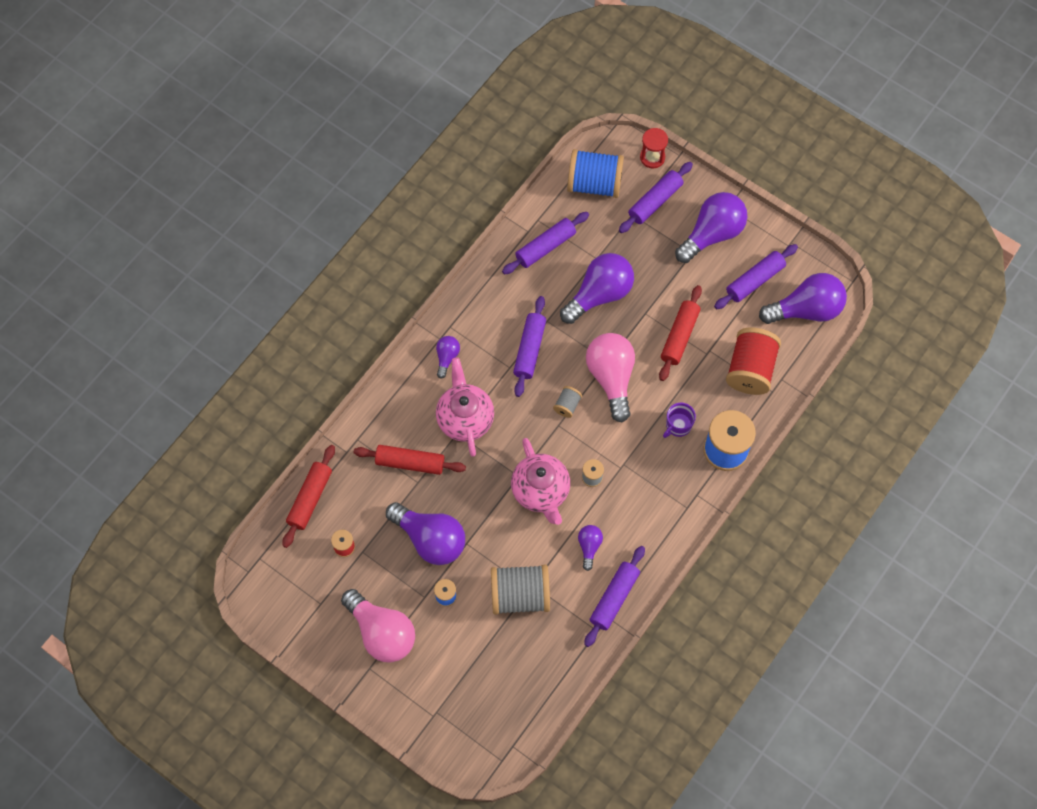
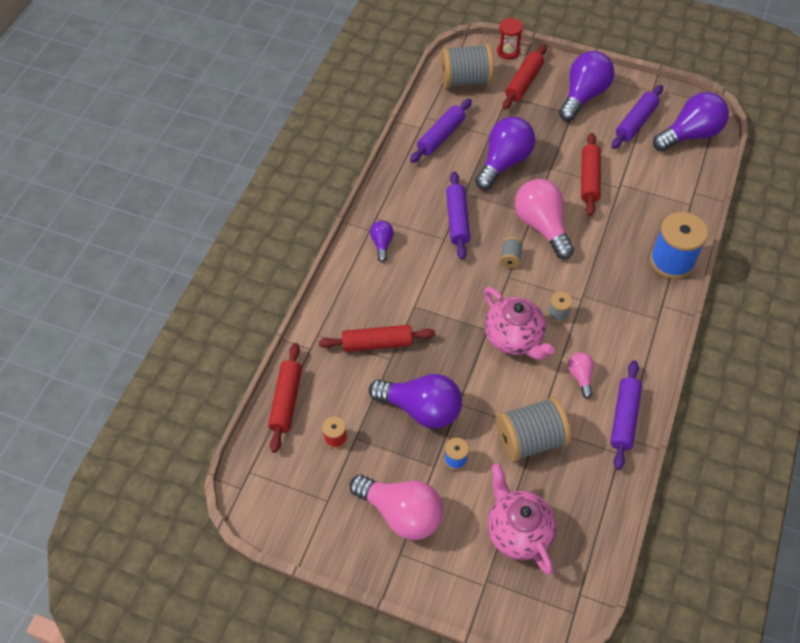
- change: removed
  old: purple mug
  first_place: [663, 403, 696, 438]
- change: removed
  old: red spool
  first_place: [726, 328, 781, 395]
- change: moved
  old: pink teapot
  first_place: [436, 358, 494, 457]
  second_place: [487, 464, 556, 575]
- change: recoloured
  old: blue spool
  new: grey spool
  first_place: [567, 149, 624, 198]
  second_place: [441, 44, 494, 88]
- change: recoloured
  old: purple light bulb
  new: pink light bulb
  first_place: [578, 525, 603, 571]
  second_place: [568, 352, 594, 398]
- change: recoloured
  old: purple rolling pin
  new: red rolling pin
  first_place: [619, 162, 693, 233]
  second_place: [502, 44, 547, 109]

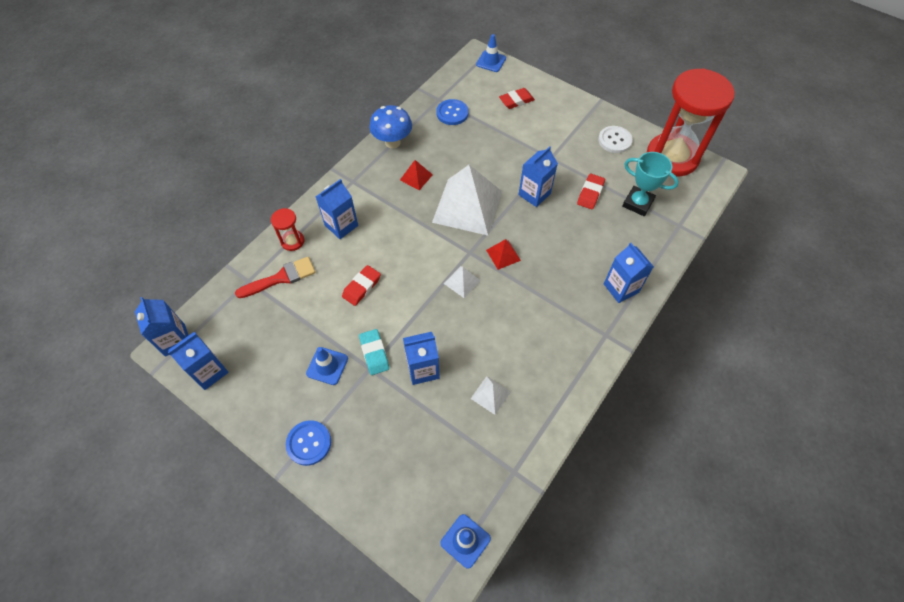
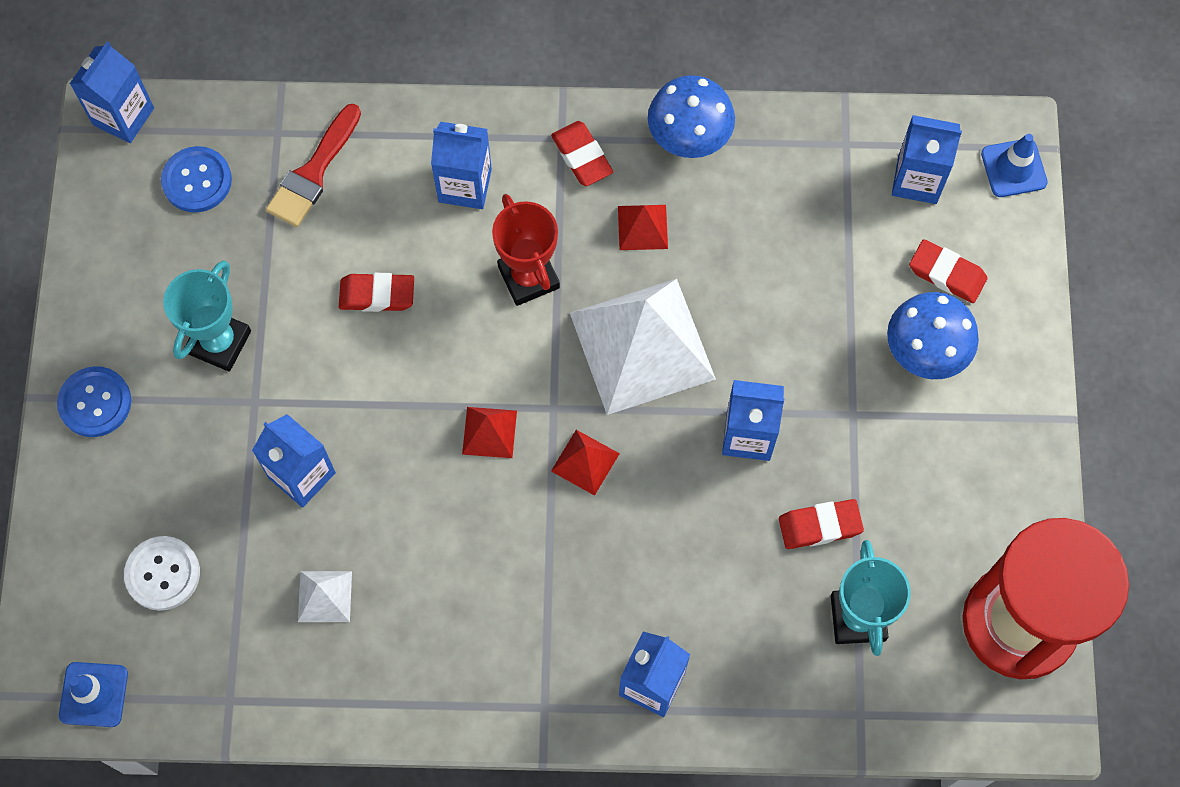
- change: removed
  old: red hourglass
  first_place: [271, 208, 304, 251]
- change: removed
  old: turquoise eraser
  first_place: [359, 329, 389, 375]
- change: added
  new: red trophy
  second_place: [492, 194, 560, 306]
- change: added
  new: red eraser
  second_place: [551, 121, 613, 186]
- change: added
  new: blue mushroom
  second_place: [887, 292, 979, 379]
- change: moved
  old: blue carton
  first_place: [168, 332, 229, 390]
  second_place: [892, 115, 962, 204]
- change: moved
  old: blue button
  first_place: [436, 99, 469, 125]
  second_place: [161, 146, 232, 212]
- change: moved
  old: white button
  first_place: [598, 126, 633, 153]
  second_place: [124, 536, 200, 611]
- change: replaced
  old: blue traffic cone
  new: turquoise trophy
  first_place: [306, 347, 348, 385]
  second_place: [163, 260, 251, 372]
- change: recoloured
  old: white pyramid
  new: red pyramid
  first_place: [444, 266, 481, 298]
  second_place: [462, 407, 517, 458]
- change: turned
  old: red brush
  first_place: [235, 257, 315, 298]
  second_place: [266, 104, 361, 227]
  degrees: 90

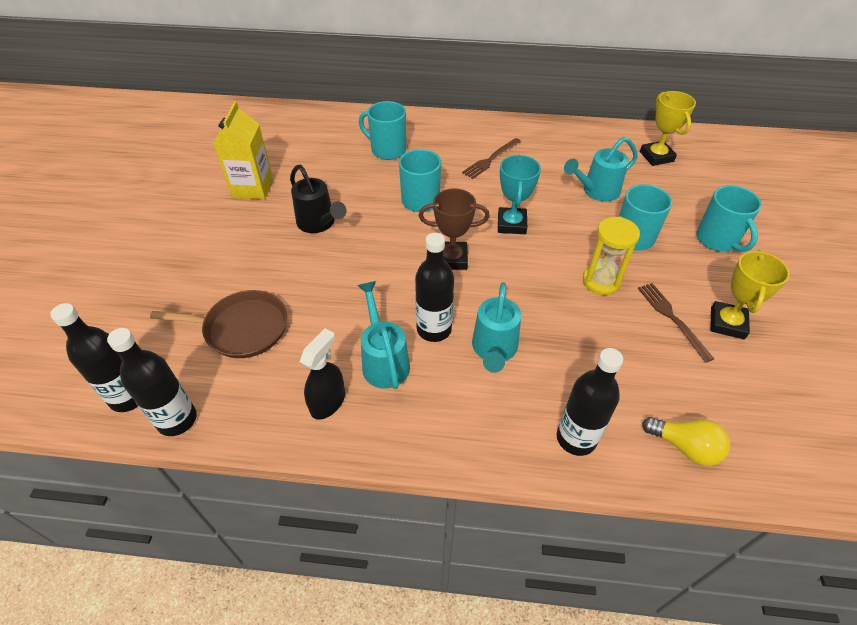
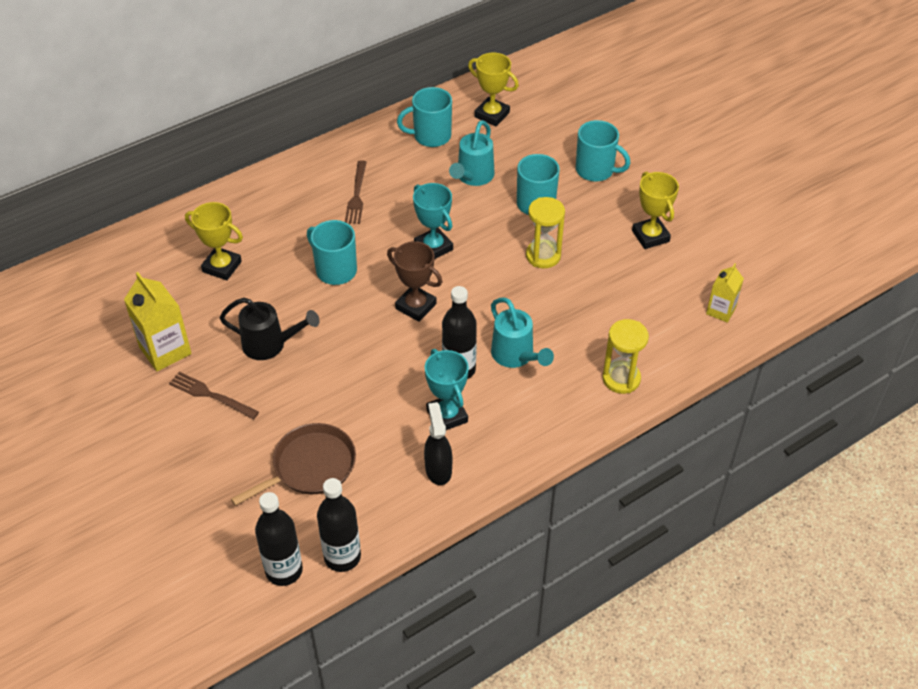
- change: removed
  old: yellow light bulb
  first_place: [642, 417, 730, 466]
- change: added
  new: yellow trophy
  second_place: [185, 202, 243, 280]
- change: added
  new: yellow carton
  second_place: [706, 264, 744, 323]
- change: moved
  old: turquoise mug
  first_place: [359, 101, 406, 160]
  second_place: [397, 87, 452, 147]
- change: moved
  old: brown fork
  first_place: [638, 283, 714, 363]
  second_place: [169, 372, 259, 420]
- change: replaced
  old: turquoise watering can
  new: turquoise trophy
  first_place: [357, 281, 410, 389]
  second_place: [425, 349, 469, 430]
- change: replaced
  old: black bottle
  new: yellow hourglass
  first_place: [557, 348, 623, 456]
  second_place: [602, 319, 649, 394]
- change: turned
  old: brown trophy
  first_place: [419, 188, 490, 270]
  second_place: [387, 241, 442, 322]
  degrees: 75

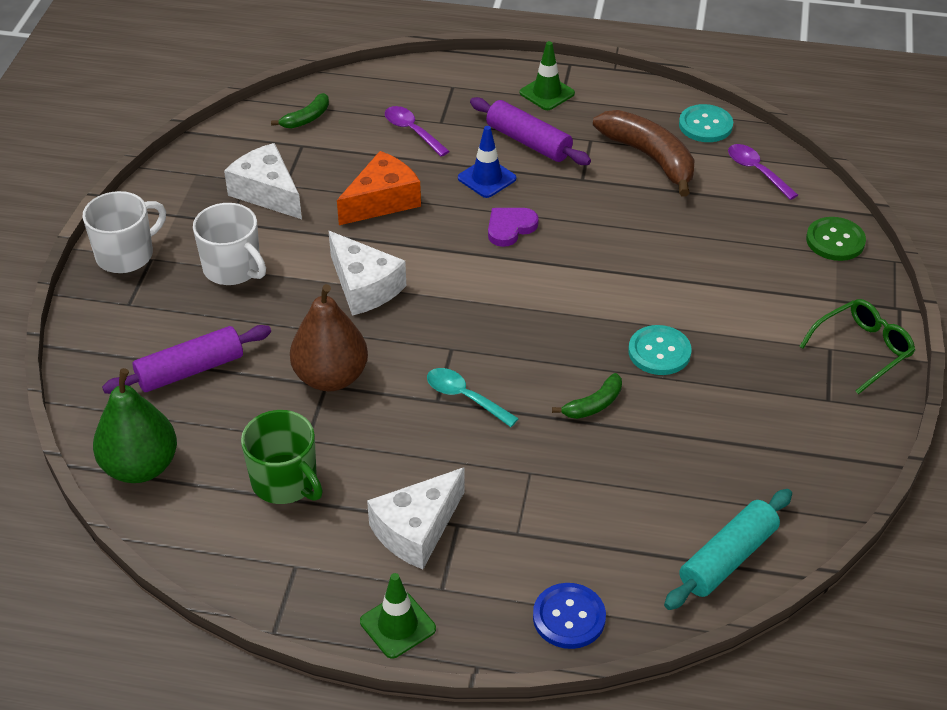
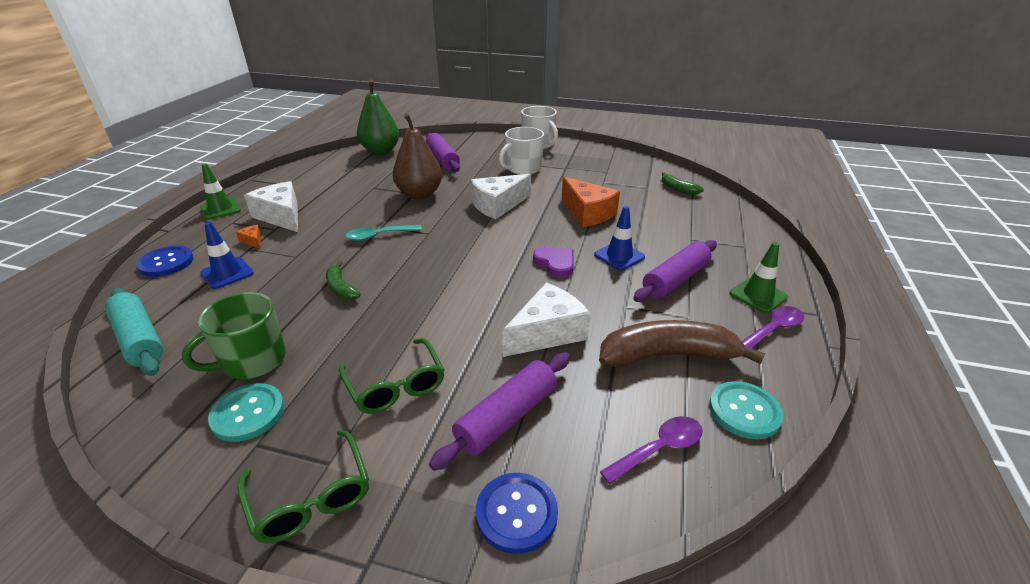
- change: added
  new: blue traffic cone
  second_place: [200, 222, 254, 289]
- change: added
  new: orange cheese
  second_place: [236, 225, 261, 248]
- change: added
  new: green glasses
  second_place: [339, 338, 444, 414]
- change: added
  new: purple rolling pin
  second_place: [429, 353, 570, 471]
- change: moved
  old: white cheese
  first_place: [224, 143, 302, 219]
  second_place: [502, 283, 591, 357]
- change: moved
  old: green mug
  first_place: [241, 410, 323, 504]
  second_place: [182, 292, 286, 379]
- change: moved
  old: purple spoon
  first_place: [385, 106, 450, 157]
  second_place: [742, 306, 804, 349]
- change: moved
  old: turquoise button
  first_place: [628, 325, 691, 375]
  second_place: [208, 383, 284, 442]
- change: recoloured
  old: green button
  new: blue button
  first_place: [806, 217, 866, 261]
  second_place: [476, 473, 558, 554]
- change: turned
  old: turquoise spoon
  first_place: [427, 368, 519, 427]
  second_place: [346, 225, 422, 241]
  degrees: -150
- change: turned
  old: brown banana
  first_place: [593, 110, 694, 197]
  second_place: [599, 320, 765, 367]
  degrees: -150

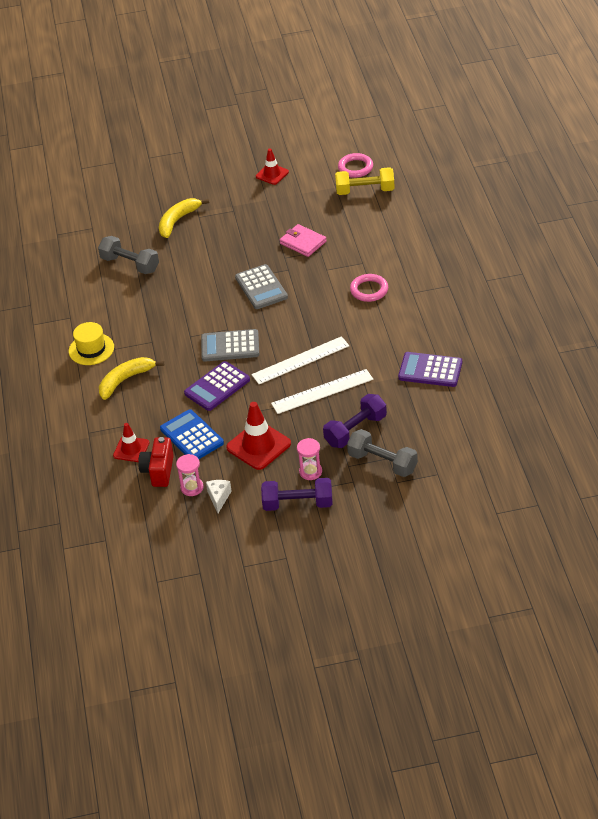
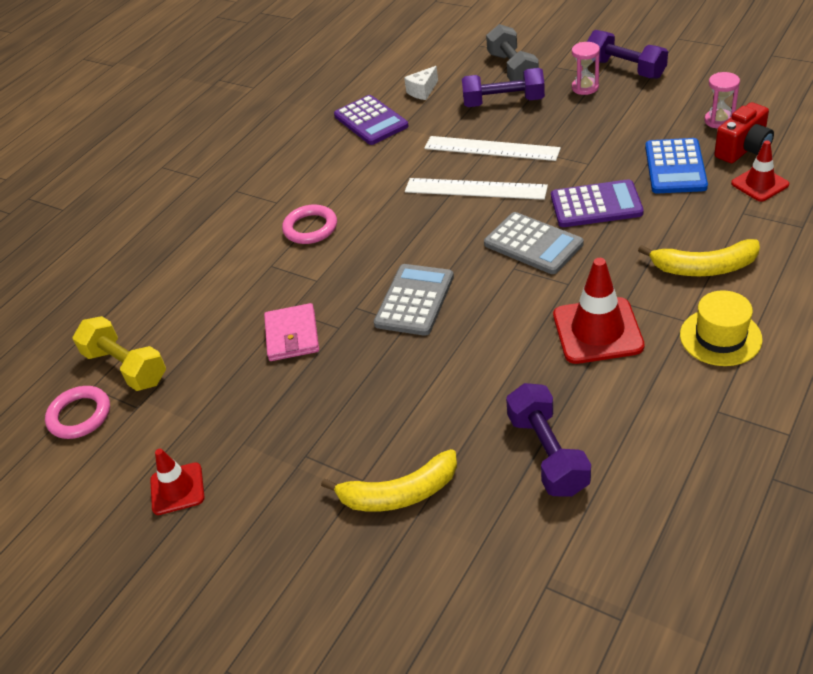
- change: moved
  old: white cheese
  first_place: [206, 480, 232, 513]
  second_place: [404, 66, 438, 100]
- change: moved
  old: red traffic cone
  first_place: [226, 402, 291, 470]
  second_place: [553, 258, 645, 364]
- change: recoloured
  old: grey dumbbell
  new: purple dumbbell
  first_place: [98, 236, 159, 274]
  second_place: [506, 383, 591, 497]

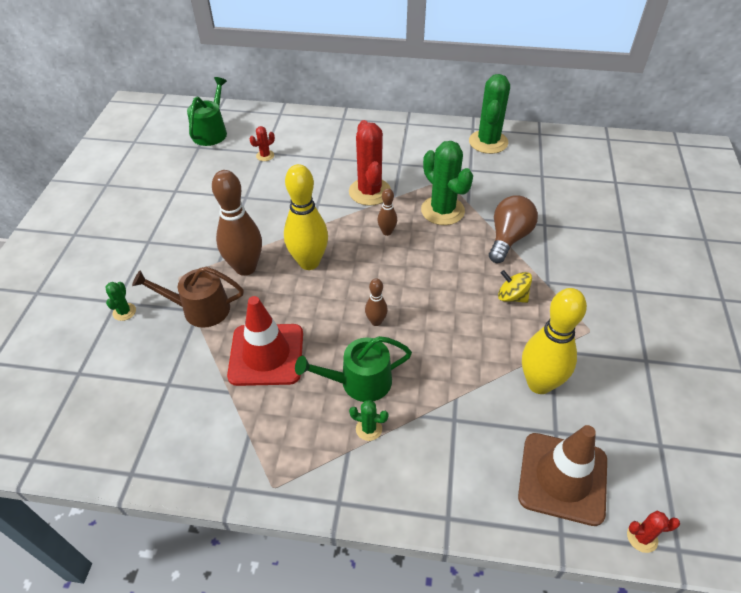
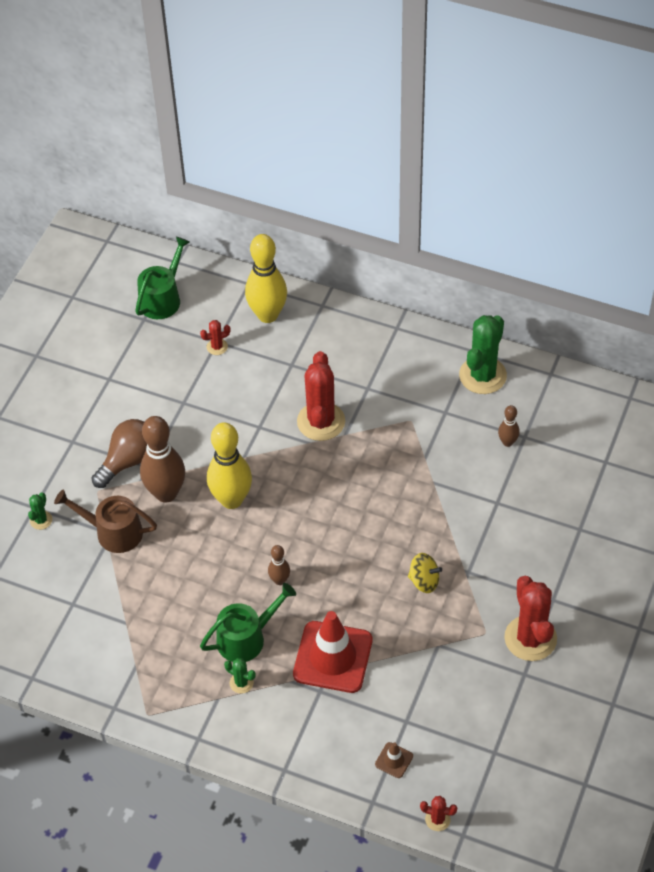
- change: removed
  old: green cactus
  first_place: [421, 141, 473, 225]
- change: added
  new: red cactus
  second_place: [504, 576, 557, 661]
- change: moved
  old: red traffic cone
  first_place: [227, 296, 303, 386]
  second_place: [293, 611, 372, 693]
- change: moved
  old: brown bowling pin
  first_place: [377, 188, 397, 236]
  second_place: [498, 405, 520, 447]
- change: moved
  old: brown light bulb
  first_place: [489, 195, 538, 263]
  second_place: [92, 419, 147, 488]
- change: moved
  old: yellow bowling pin
  first_place: [522, 288, 587, 394]
  second_place: [245, 234, 287, 323]
- change: turned
  old: green watering can
  first_place: [295, 336, 412, 402]
  second_place: [200, 583, 296, 662]
  degrees: 150
- change: turned
  old: yellow spinning top
  first_place: [498, 270, 532, 303]
  second_place: [408, 553, 442, 593]
  degrees: 150
- change: resized
  old: brown traffic cone
  first_place: [518, 425, 607, 526]
  second_place: [375, 742, 413, 778]
  factor: 0.42

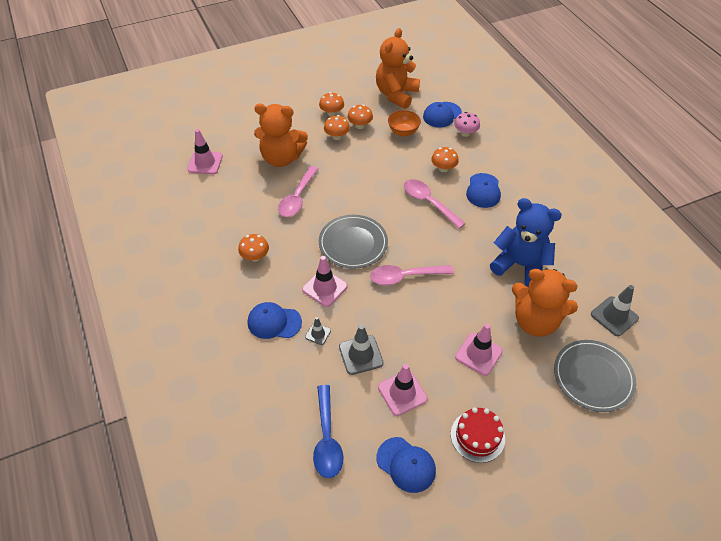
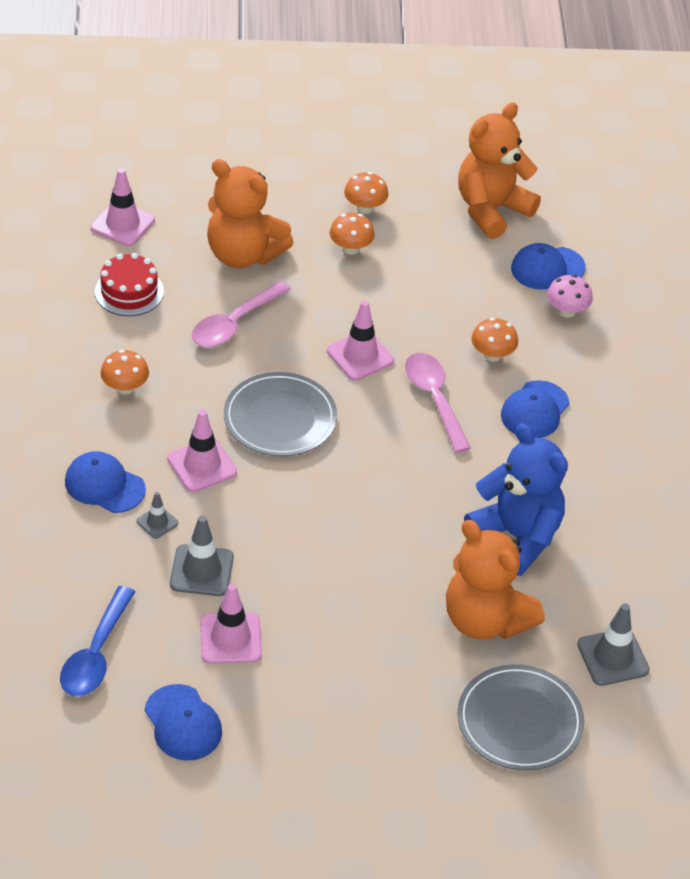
- change: removed
  old: orange mushroom
  first_place: [347, 105, 373, 129]
- change: removed
  old: pink spoon
  first_place: [370, 265, 454, 285]
- change: removed
  old: orange bowl
  first_place: [388, 110, 421, 137]
- change: moved
  old: red cake
  first_place: [451, 407, 505, 463]
  second_place: [95, 253, 164, 316]
- change: moved
  old: pink traffic cone
  first_place: [455, 324, 503, 376]
  second_place: [327, 300, 394, 380]

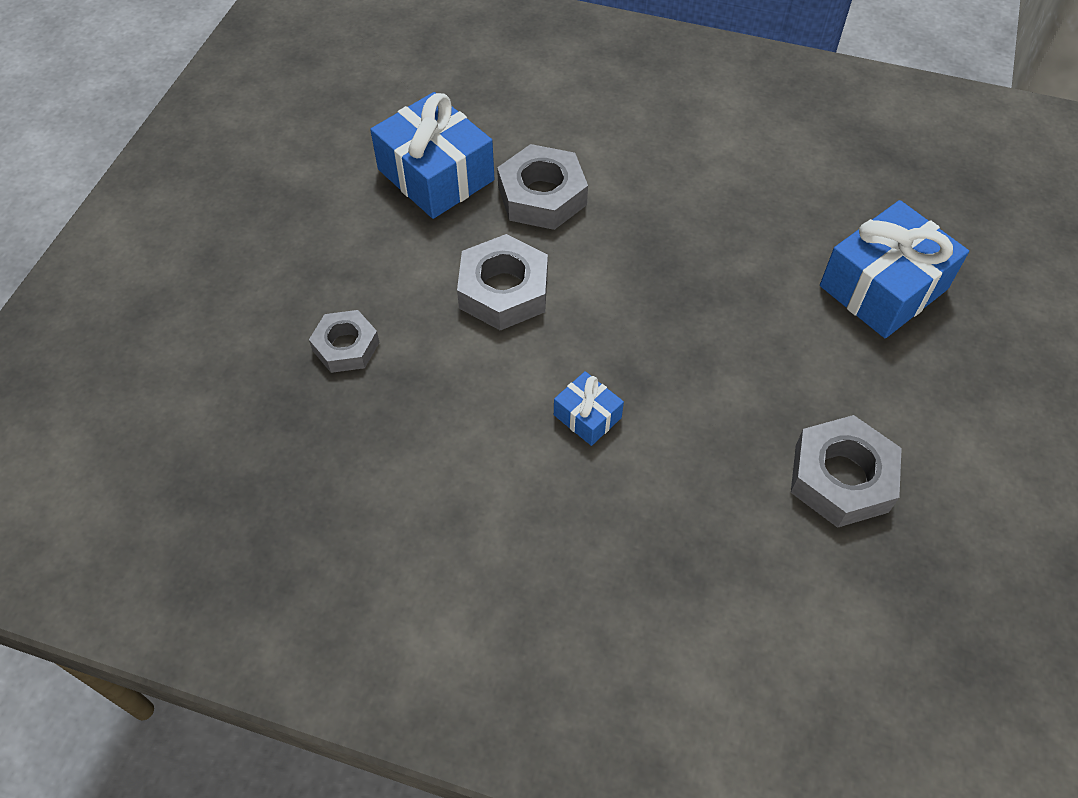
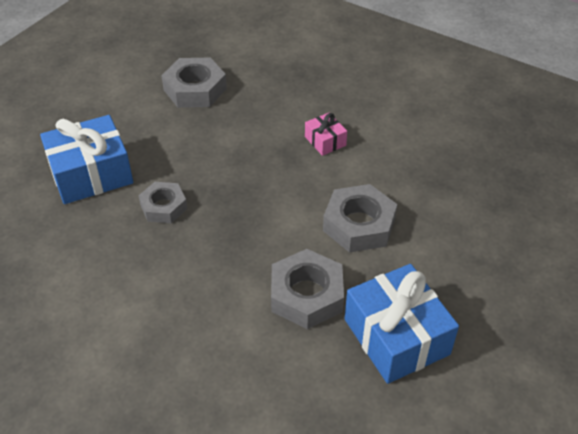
- change: moved
  old: grey nut
  first_place: [309, 310, 380, 373]
  second_place: [138, 182, 187, 223]
- change: recoloured
  old: blue gift
  new: pink gift
  first_place: [554, 371, 624, 446]
  second_place: [305, 113, 347, 156]

